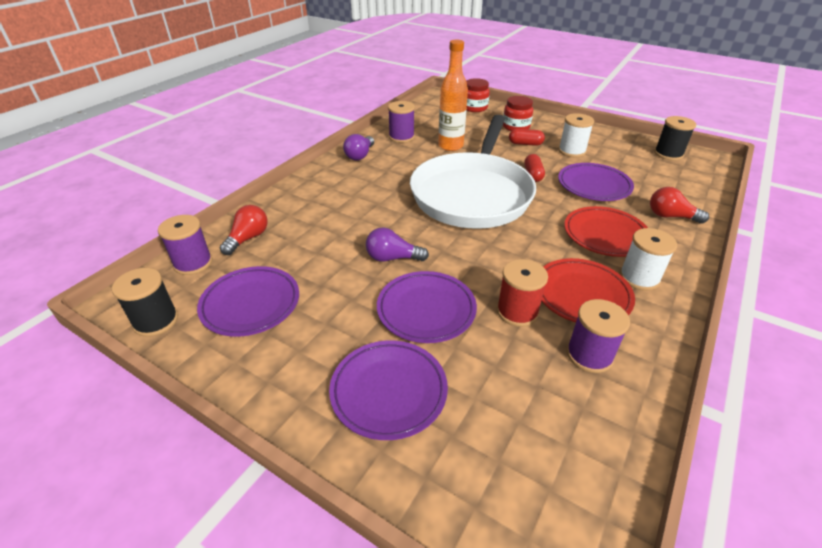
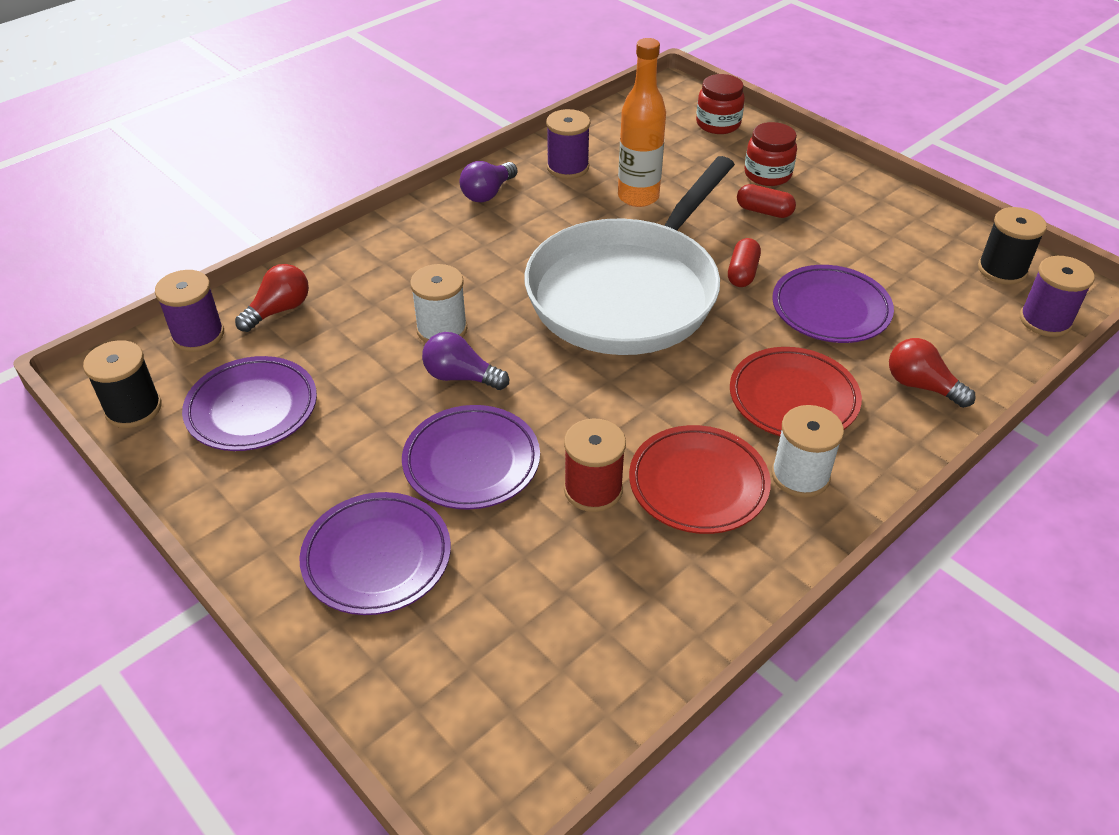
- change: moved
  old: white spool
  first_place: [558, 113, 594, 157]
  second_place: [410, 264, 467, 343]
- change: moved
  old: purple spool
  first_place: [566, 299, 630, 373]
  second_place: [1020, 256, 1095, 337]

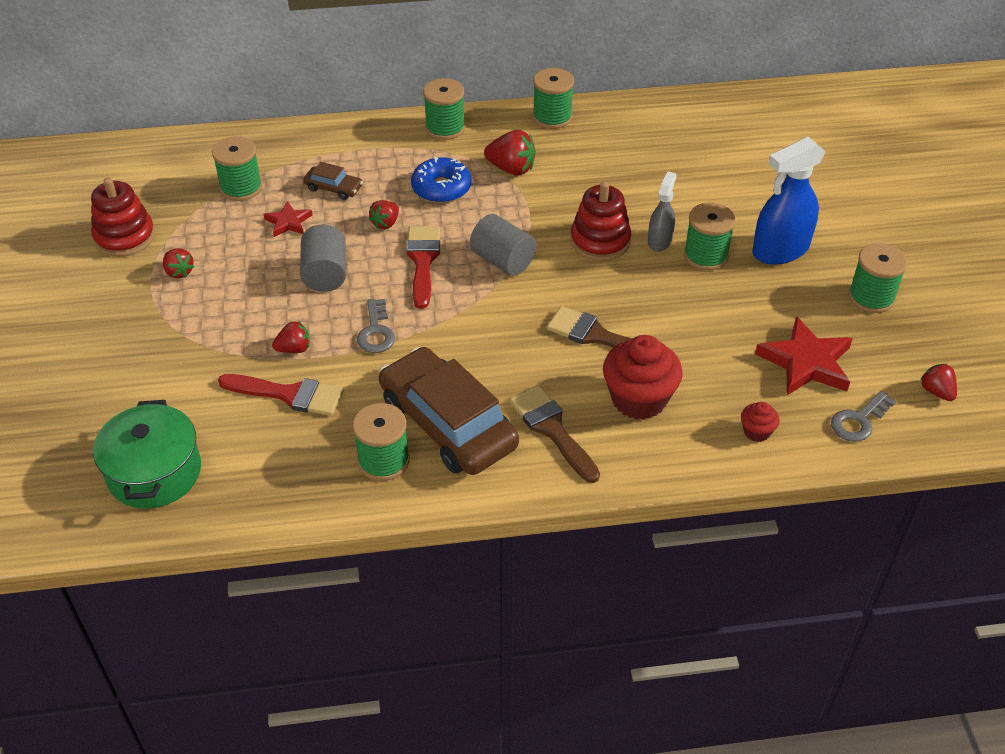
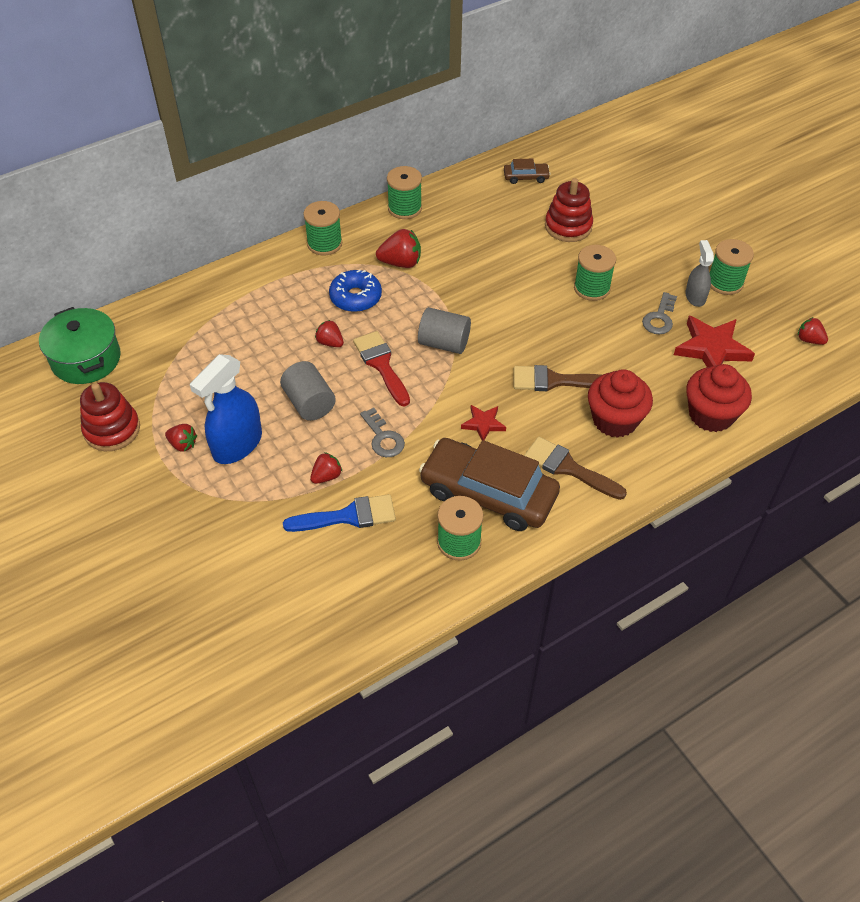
- change: removed
  old: green spool
  first_place: [212, 136, 262, 201]
- change: moved
  old: green pot
  first_place: [93, 400, 201, 509]
  second_place: [39, 307, 121, 384]
- change: moved
  old: red star
  first_place: [264, 201, 312, 237]
  second_place: [461, 405, 506, 440]
- change: moved
  old: brown car
  first_place: [303, 162, 363, 200]
  second_place: [504, 159, 550, 184]
- change: moved
  old: red stacking toy
  first_place: [570, 181, 631, 261]
  second_place: [545, 178, 593, 242]
- change: moved
  old: grey spray bottle
  first_place: [648, 172, 676, 252]
  second_place: [685, 240, 714, 307]
- change: moved
  old: blue spray bottle
  first_place: [752, 137, 826, 265]
  second_place: [190, 354, 262, 464]
- change: moved
  old: grey key
  first_place: [831, 391, 896, 442]
  second_place: [642, 292, 677, 334]
- change: recoloured
  old: red brush
  new: blue brush
  first_place: [218, 374, 344, 416]
  second_place: [283, 494, 396, 532]
- change: turned
  old: red strawberry
  first_place: [369, 200, 399, 229]
  second_place: [315, 320, 344, 347]
  degrees: 120
- change: resized
  old: red cupcake
  first_place: [741, 402, 780, 442]
  second_place: [686, 364, 752, 432]
  factor: 2.09

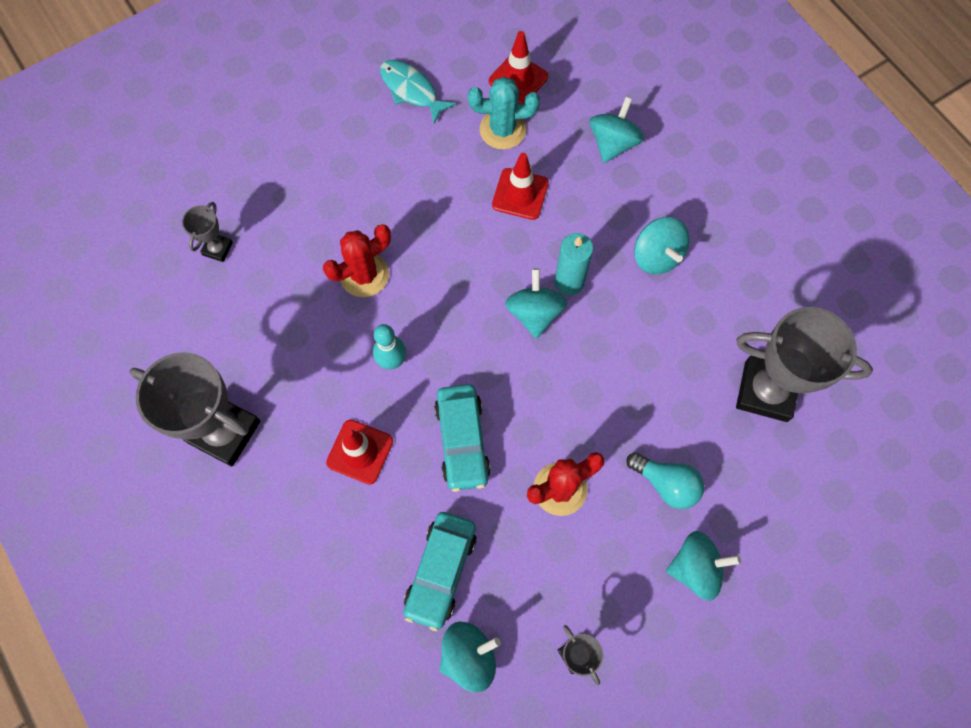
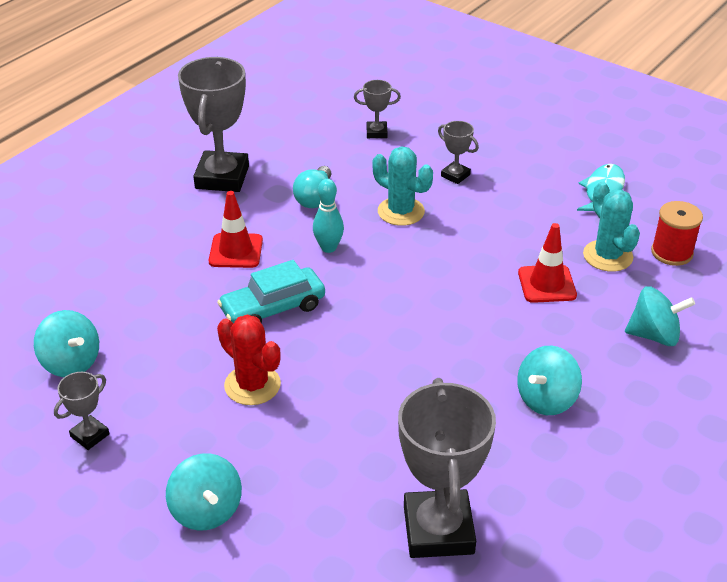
- change: removed
  old: turquoise car
  first_place: [404, 512, 477, 631]
- change: removed
  old: turquoise spinning top
  first_place: [505, 268, 567, 339]
- change: removed
  old: turquoise candle
  first_place: [554, 233, 593, 295]
- change: added
  new: grey trophy
  second_place: [438, 121, 479, 184]
- change: moved
  old: turquoise light bulb
  first_place: [626, 452, 704, 509]
  second_place: [293, 166, 331, 208]
- change: replaced
  old: red traffic cone
  new: red spool
  first_place: [489, 31, 549, 104]
  second_place: [651, 201, 703, 266]
- change: recoloured
  old: red cactus
  new: turquoise cactus
  first_place: [323, 224, 391, 297]
  second_place: [373, 146, 433, 226]

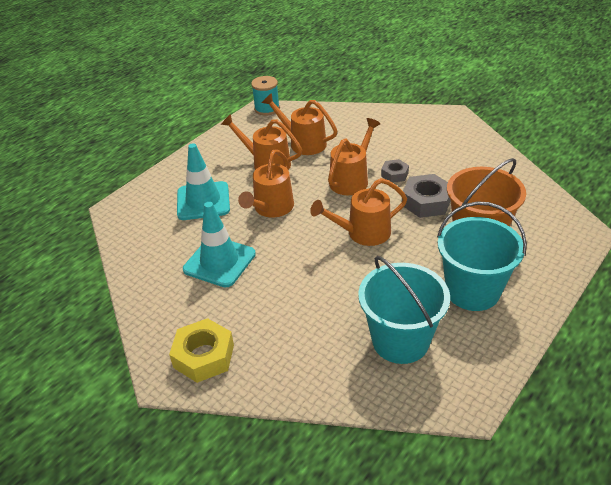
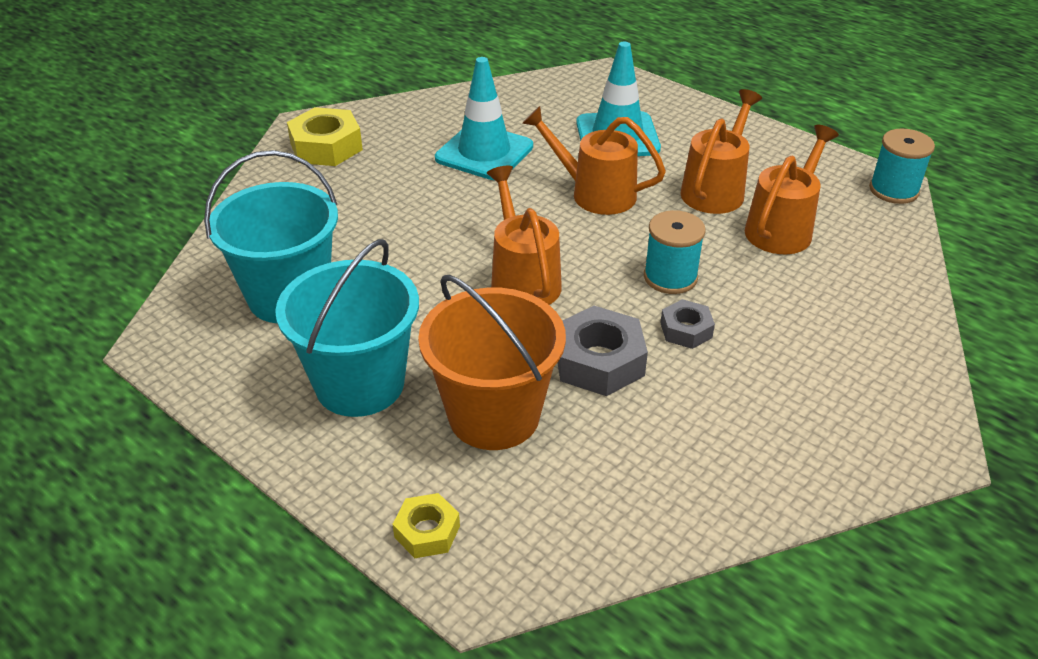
- change: added
  new: yellow nut
  second_place: [393, 493, 460, 558]
- change: replaced
  old: orange watering can
  new: turquoise spool
  first_place: [328, 118, 380, 195]
  second_place: [644, 210, 706, 294]

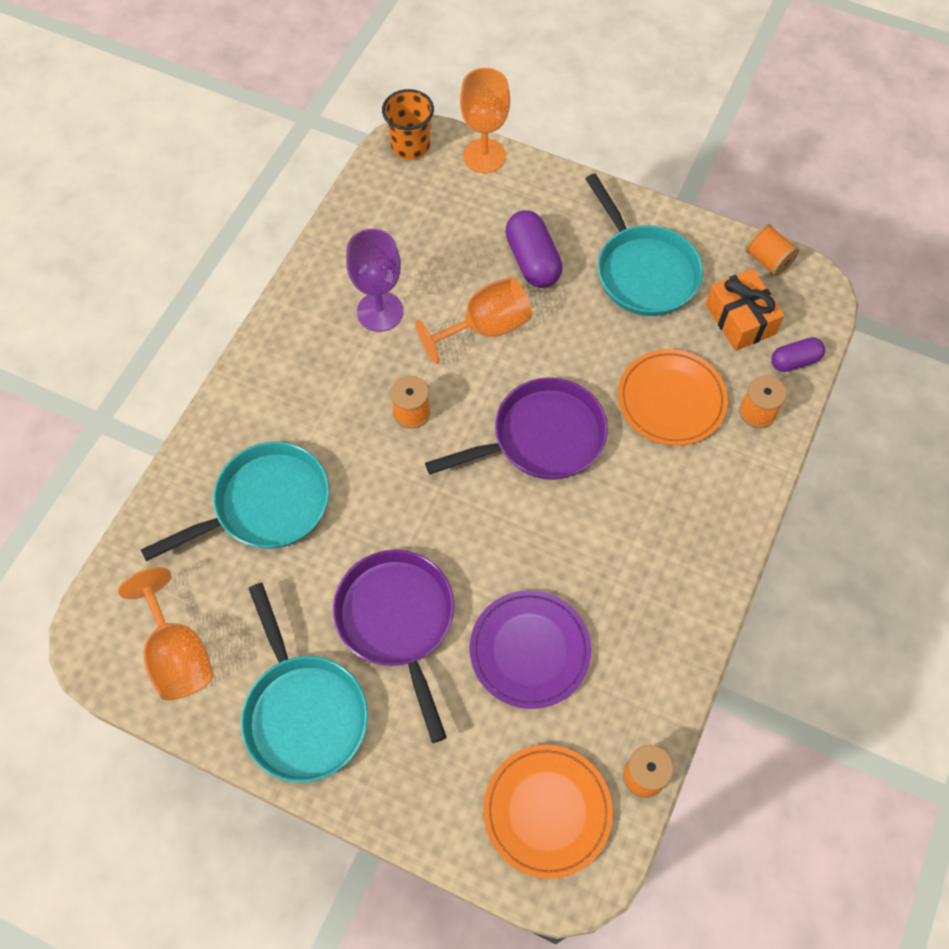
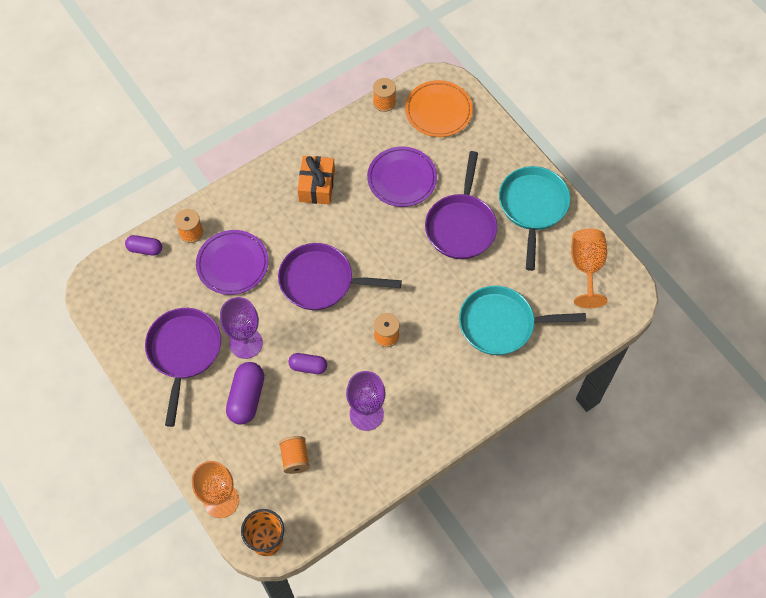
- change: added
  new: purple goblet
  second_place: [220, 297, 263, 359]
- change: moved
  old: orange gift
  first_place: [705, 269, 785, 351]
  second_place: [297, 156, 335, 205]
- change: moved
  old: orange spool
  first_place: [745, 224, 799, 276]
  second_place: [279, 436, 310, 474]
- change: replaced
  old: orange goblet
  new: purple capsule
  first_place: [415, 277, 532, 364]
  second_place: [288, 353, 327, 374]
- change: recoloured
  old: turquoise pan
  new: purple pan
  first_place: [586, 174, 703, 316]
  second_place: [145, 308, 221, 427]
- change: recoloured
  old: orange plate
  new: purple plate
  first_place: [618, 349, 728, 446]
  second_place: [196, 230, 269, 295]

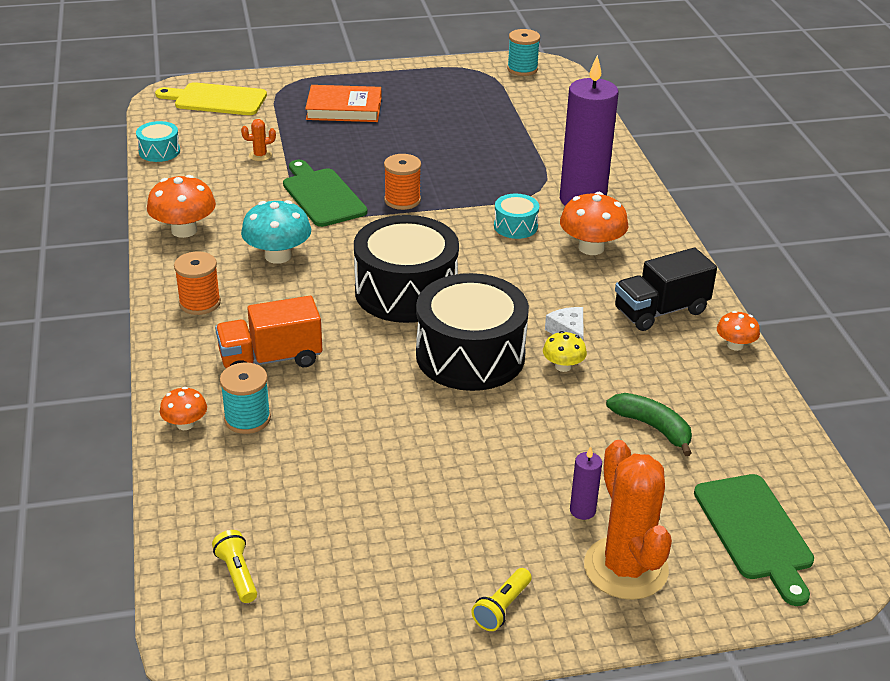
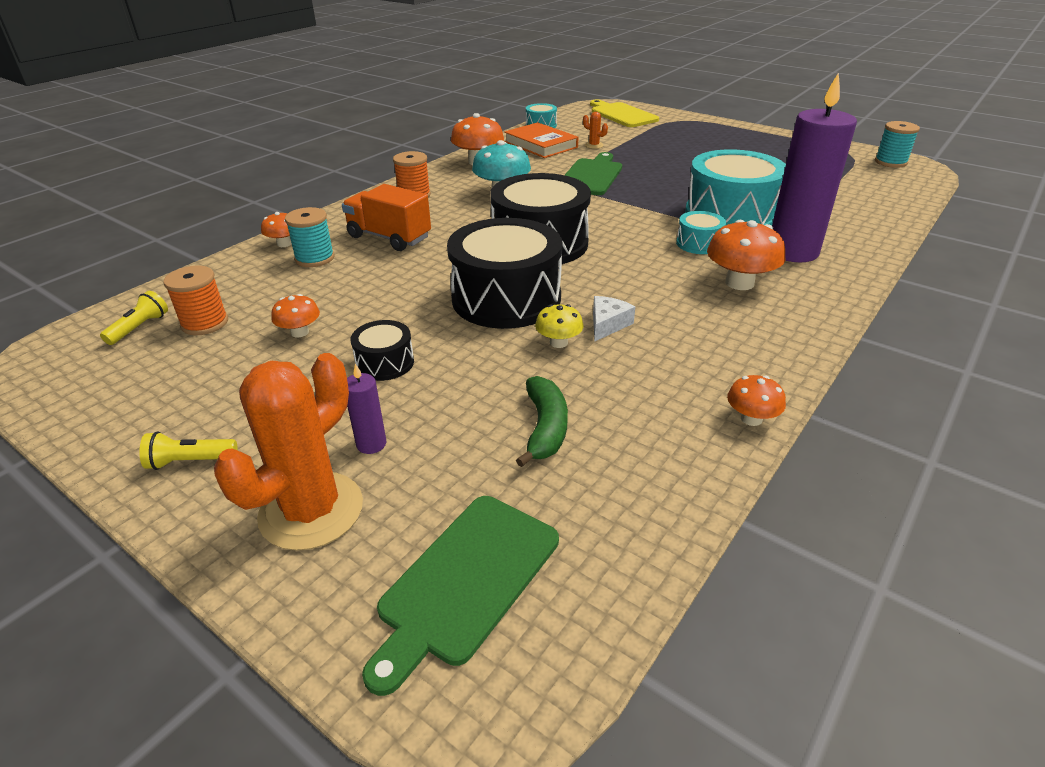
- change: removed
  old: black truck
  first_place: [615, 248, 717, 331]
- change: added
  new: orange mushroom
  second_place: [271, 294, 320, 338]
- change: added
  new: black drum
  second_place: [351, 320, 414, 381]
- change: added
  new: turquoise drum
  second_place: [685, 149, 786, 226]
- change: moved
  old: orange book
  first_place: [305, 85, 381, 122]
  second_place: [504, 122, 578, 158]
- change: moved
  old: orange spool
  first_place: [384, 154, 421, 210]
  second_place: [163, 265, 228, 335]

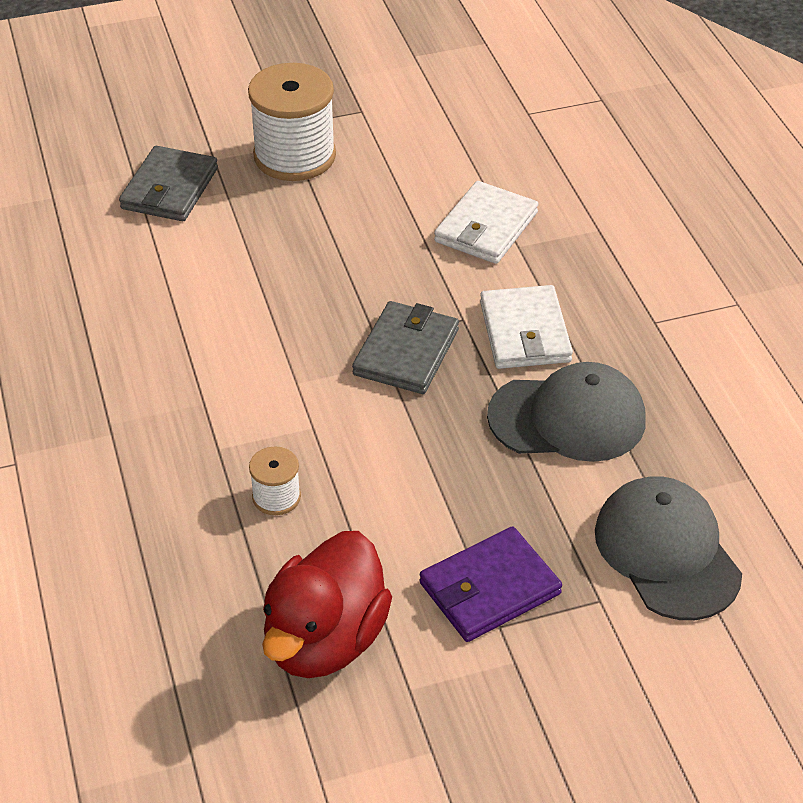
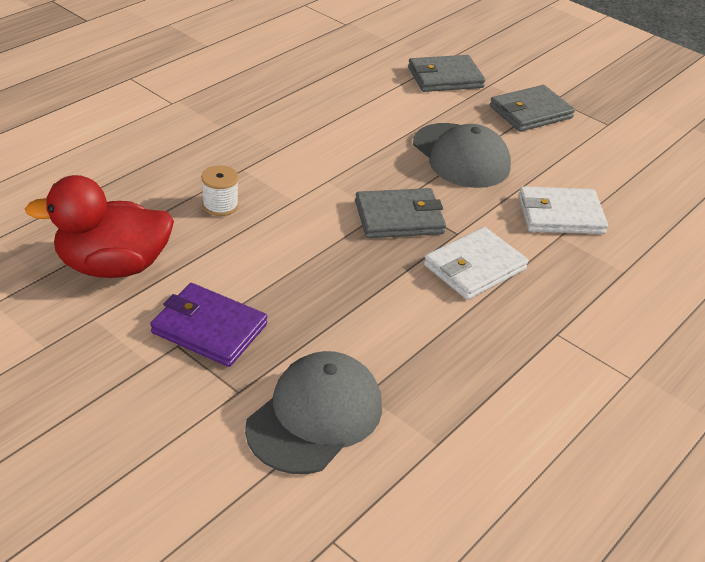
- change: moved
  old: grey cap
  first_place: [487, 362, 646, 462]
  second_place: [413, 123, 511, 188]
- change: replaced
  old: white spool
  new: grey wallet
  first_place: [248, 63, 336, 181]
  second_place: [490, 85, 575, 132]

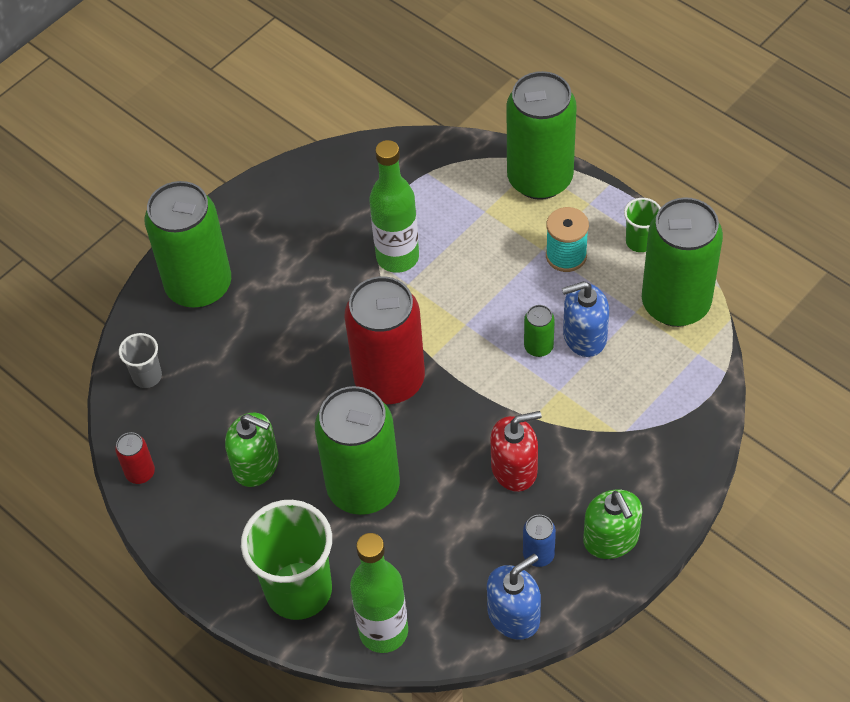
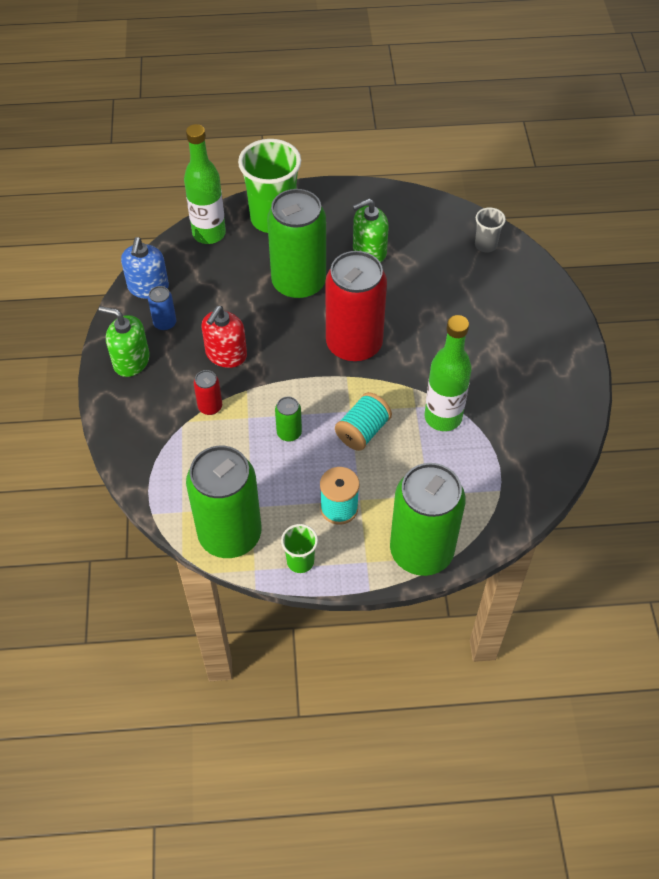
- change: removed
  old: green can
  first_place: [145, 181, 231, 308]
- change: removed
  old: blue soap dispenser
  first_place: [562, 281, 609, 357]
- change: added
  new: turquoise spool
  second_place: [335, 392, 392, 451]
- change: moved
  old: red can
  first_place: [115, 432, 155, 484]
  second_place: [194, 370, 222, 415]

